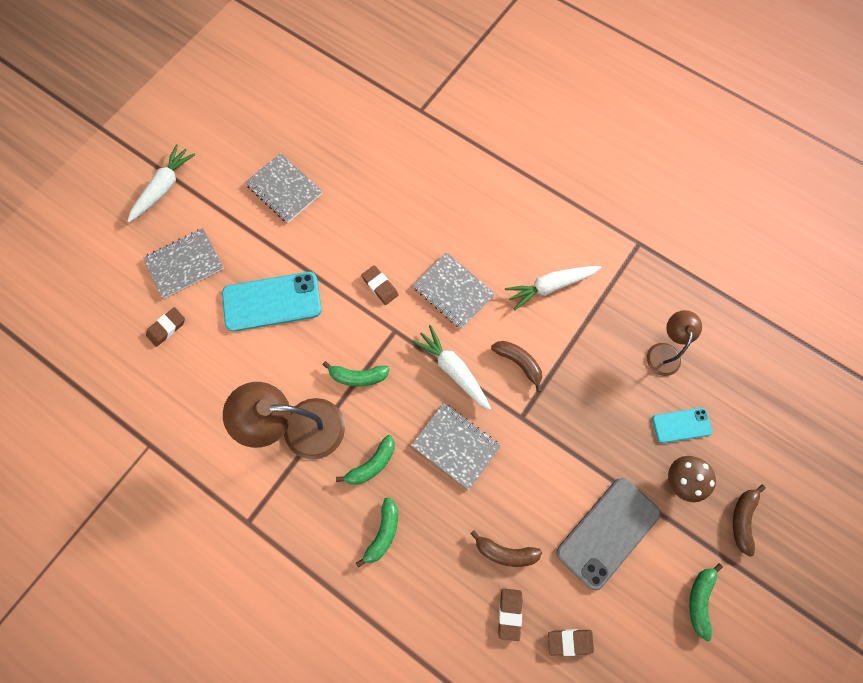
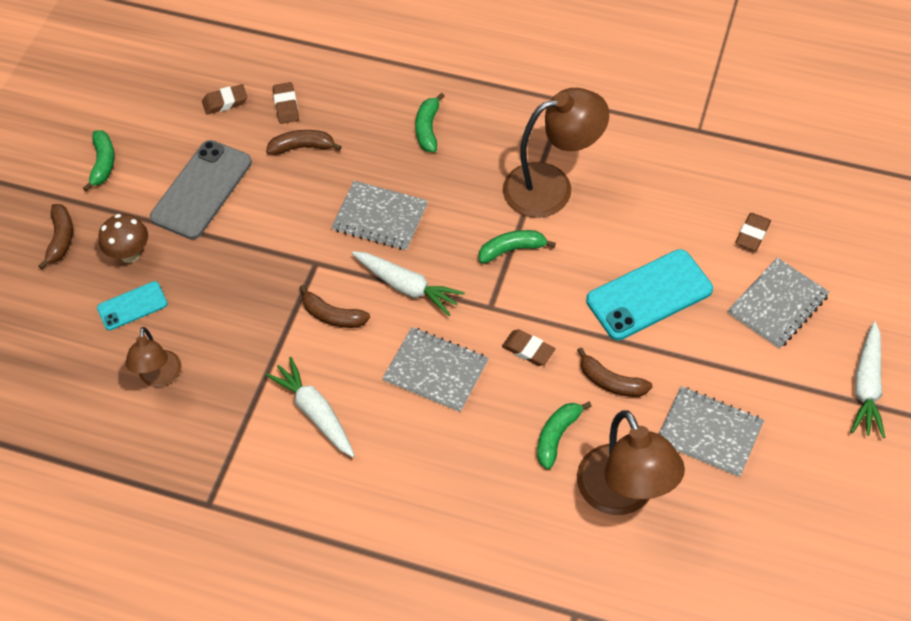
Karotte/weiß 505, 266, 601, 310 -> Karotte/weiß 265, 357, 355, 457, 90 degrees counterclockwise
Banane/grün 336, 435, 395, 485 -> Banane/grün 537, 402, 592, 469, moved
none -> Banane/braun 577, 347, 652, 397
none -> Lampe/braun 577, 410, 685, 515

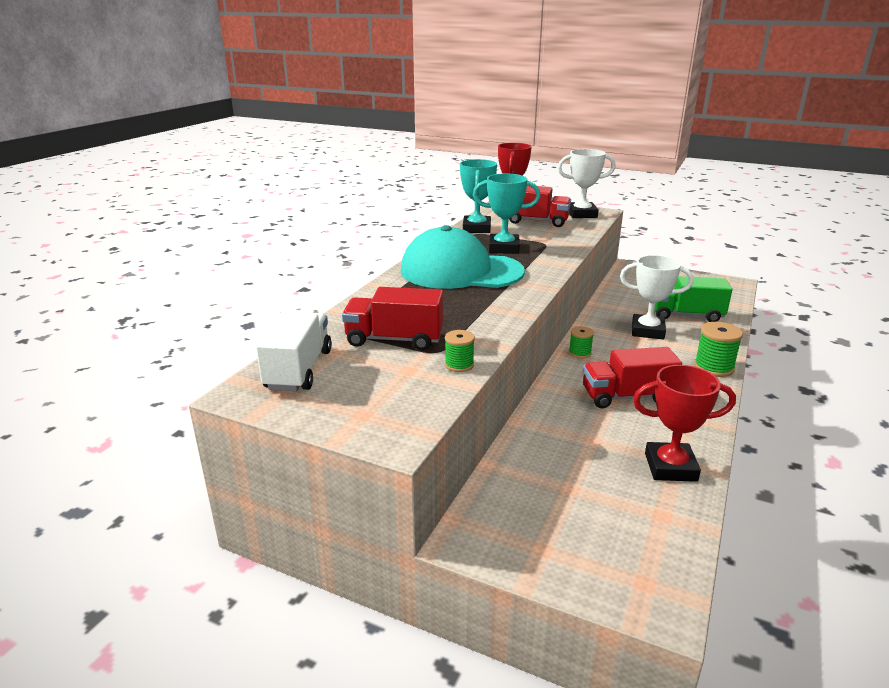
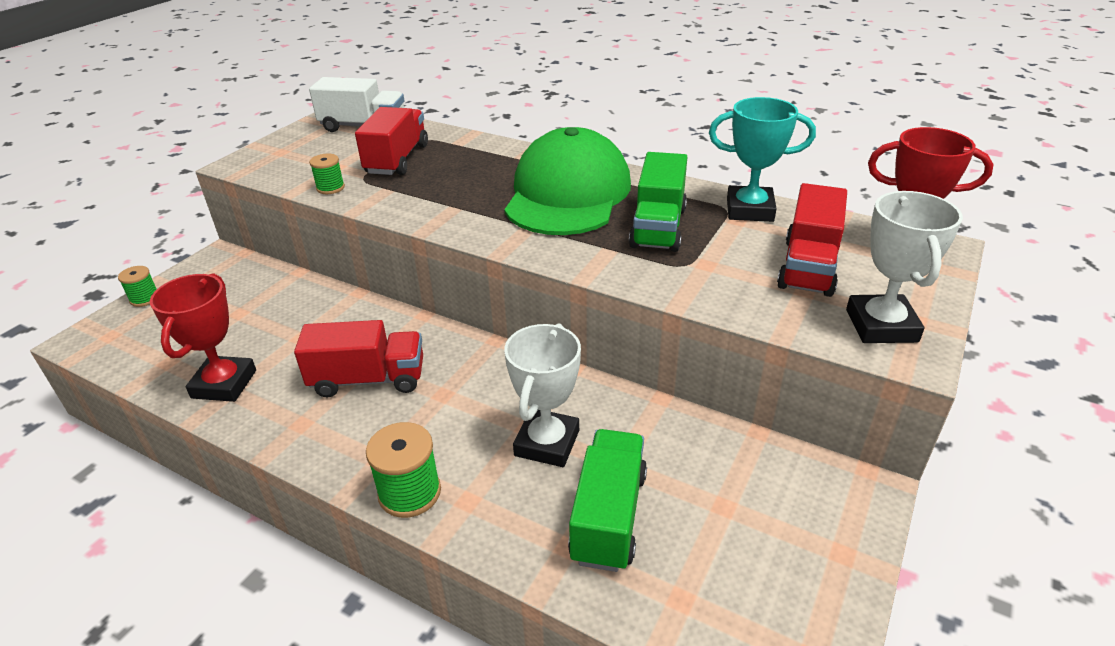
Garnrolle/grün 569, 326, 594, 359 -> Garnrolle/grün 118, 266, 157, 307, moved
Lastwagen/rot 583, 347, 682, 408 -> Lastwagen/rot 294, 320, 423, 397, 90 degrees clockwise
Kappe/türkis 401, 225, 525, 289 -> Kappe/grün 504, 127, 631, 235
Pokal/türkis 473, 174, 541, 254 -> Lastwagen/grün 629, 152, 687, 252

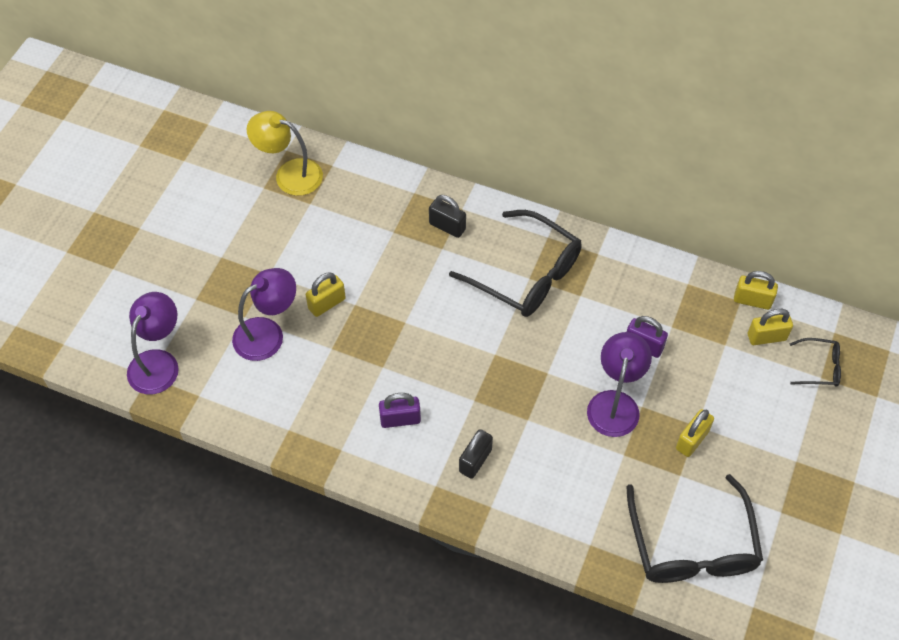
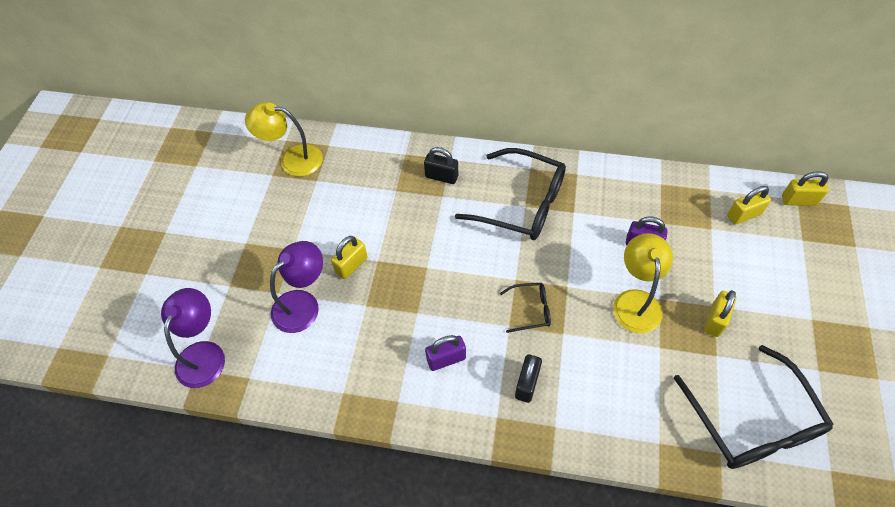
Brille/schwarz 790, 338, 841, 387 -> Brille/schwarz 500, 283, 551, 333, moved
Lampe/lila 587, 332, 652, 437 -> Lampe/gelb 613, 233, 673, 333
Vorhängeschloss/gelb 734, 271, 778, 310 -> Vorhängeschloss/gelb 782, 171, 829, 206, moved

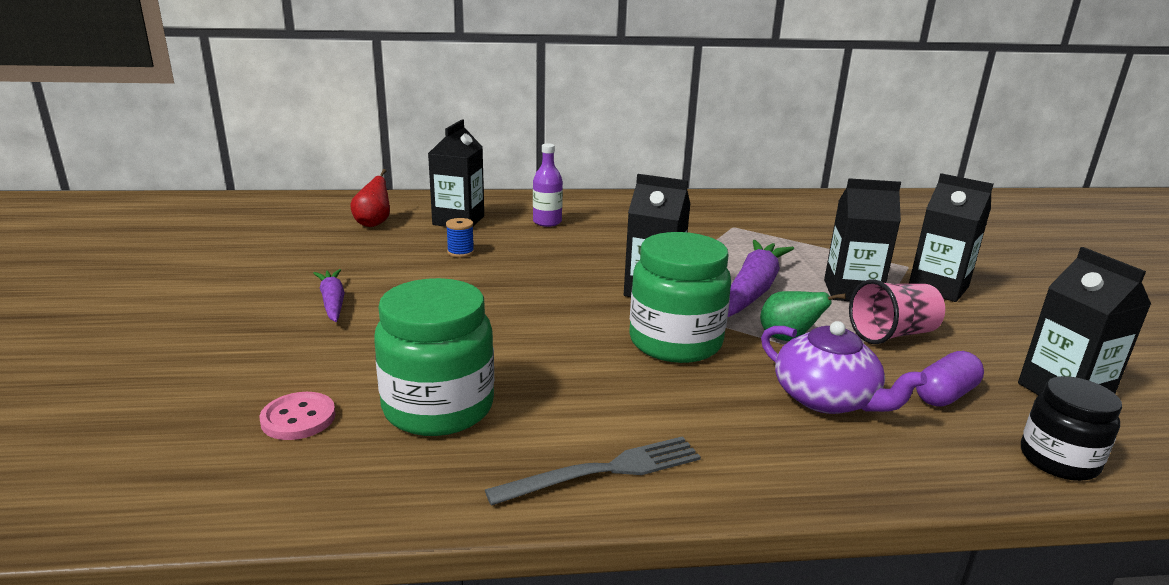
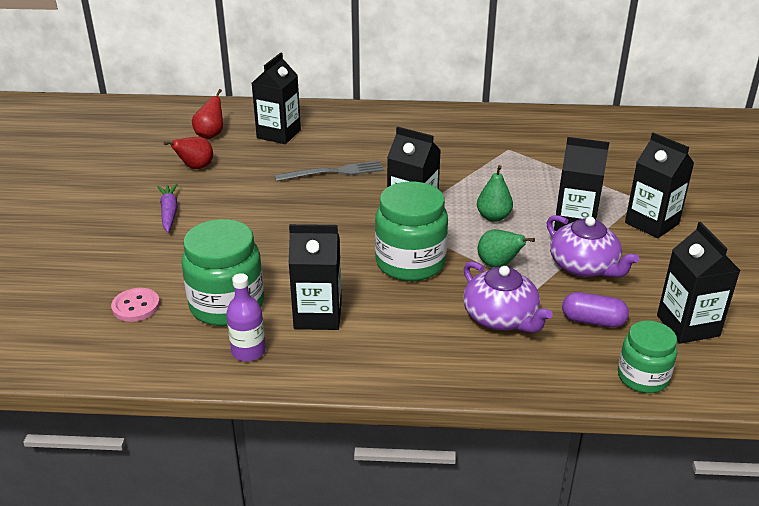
none -> Birne/rot 164, 137, 213, 169
Flasche/lila 533, 143, 563, 227 -> Flasche/lila 226, 273, 266, 361, moved
Gabel/grau 485, 436, 701, 506 -> Gabel/grau 275, 161, 384, 181, moved
none -> Getränkekarton/schwarz 289, 224, 342, 330
Karotte/lila 728, 240, 794, 317 -> Birne/grün 477, 165, 513, 222
Becher/rosa 849, 279, 945, 344 -> Teekanne/lila 546, 215, 639, 278
Kapsel/lila 916, 351, 984, 407 -> Kapsel/lila 562, 292, 629, 328, 45 degrees clockwise
Einmachglas/schwarz 1021, 376, 1122, 481 -> Einmachglas/grün 618, 321, 677, 393
Garnrolle/blau 446, 218, 474, 258 -> none

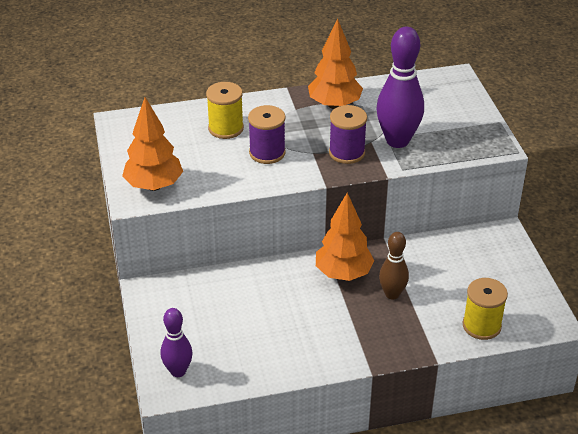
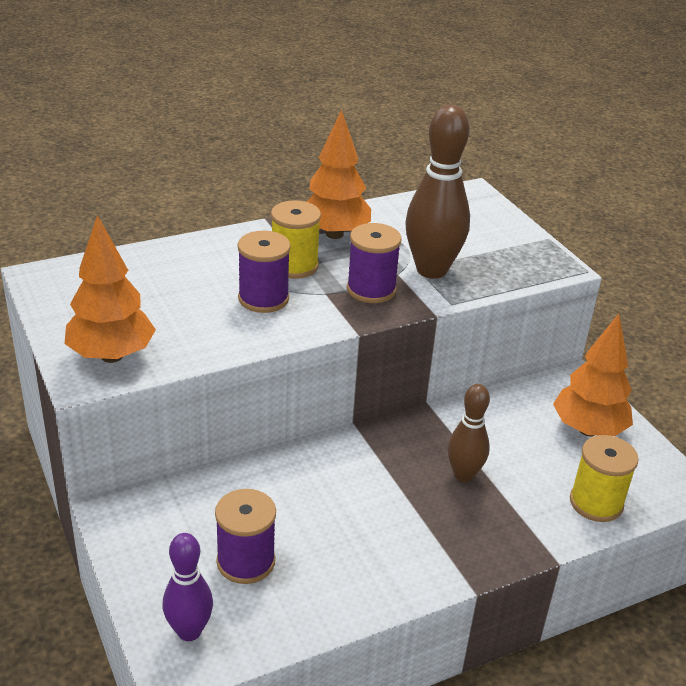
none -> Garnrolle/lila 215, 489, 276, 584
Garnrolle/gelb 206, 82, 244, 139 -> Garnrolle/gelb 271, 200, 321, 279, moved
Bowlingkegel/lila 376, 27, 424, 148 -> Bowlingkegel/braun 405, 104, 470, 279
Baum/orange 316, 193, 374, 281 -> Baum/orange 553, 314, 633, 436, moved

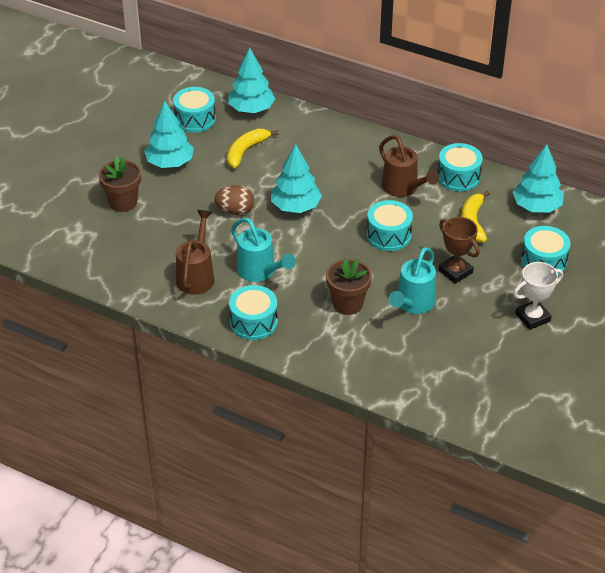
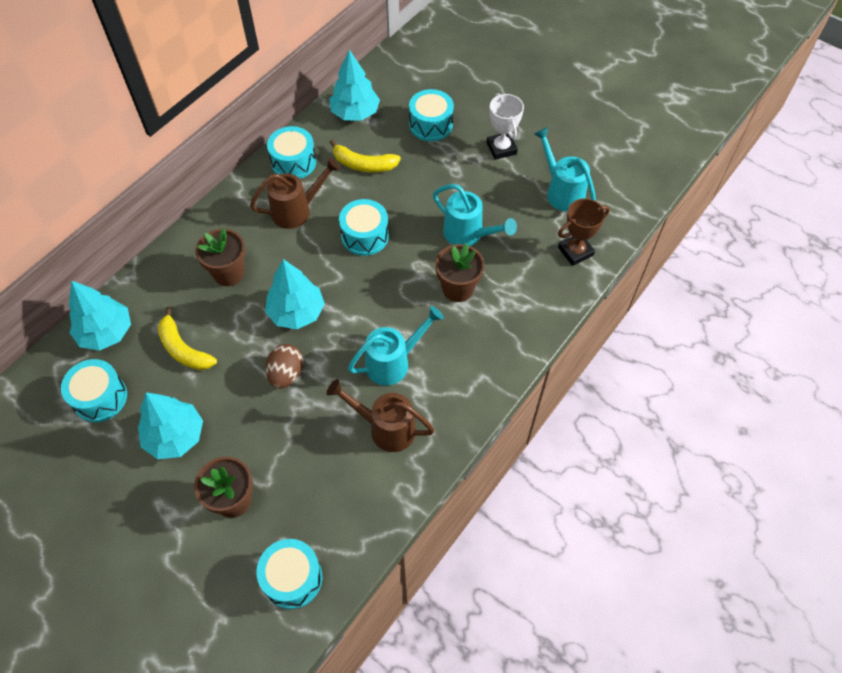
none -> Blumentopf/braun 195, 228, 246, 286
Trommel/türkis 229, 285, 278, 340 -> Trommel/türkis 257, 539, 322, 609, moved
none -> Gießkanne/türkis 534, 127, 596, 212
Pokal/braun 438, 217, 480, 284 -> Pokal/braun 558, 198, 610, 266, moved

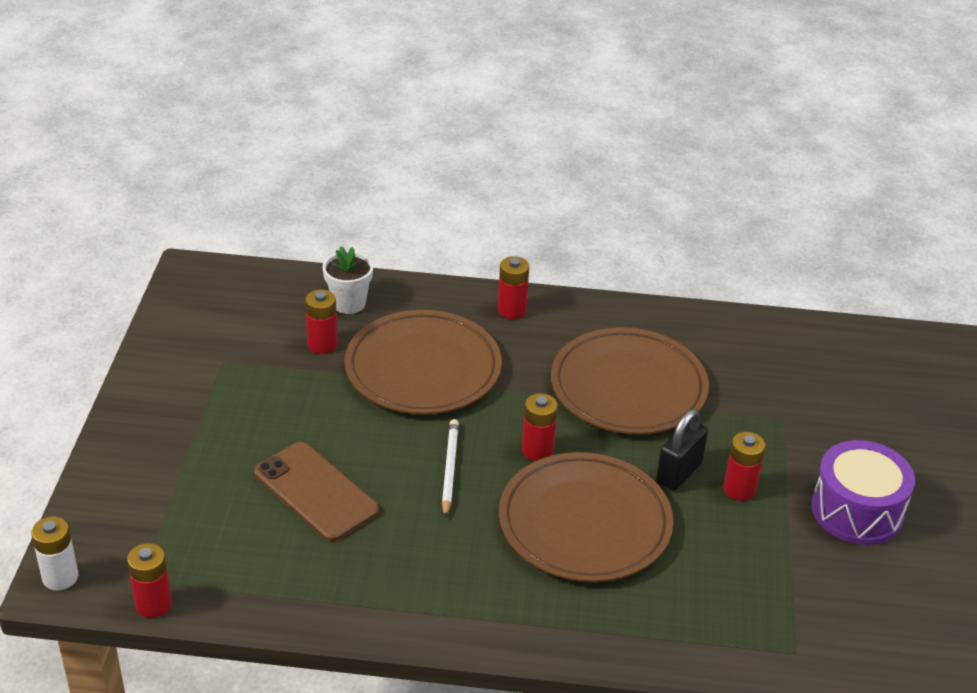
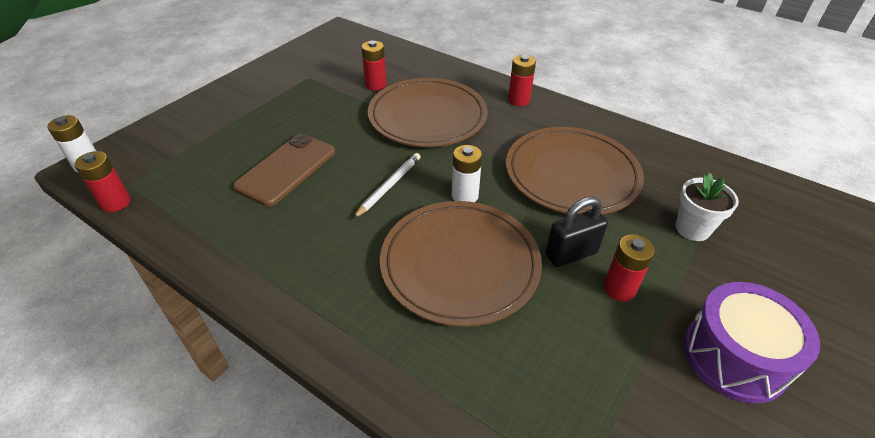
Handy/braun 254, 442, 379, 542 -> Handy/braun 233, 133, 335, 207, 45 degrees clockwise
Batterie/rot 522, 393, 558, 461 -> Batterie/weiß 452, 145, 482, 202
Blumentopf/weiß 322, 247, 373, 314 -> Blumentopf/weiß 676, 173, 739, 241, moved

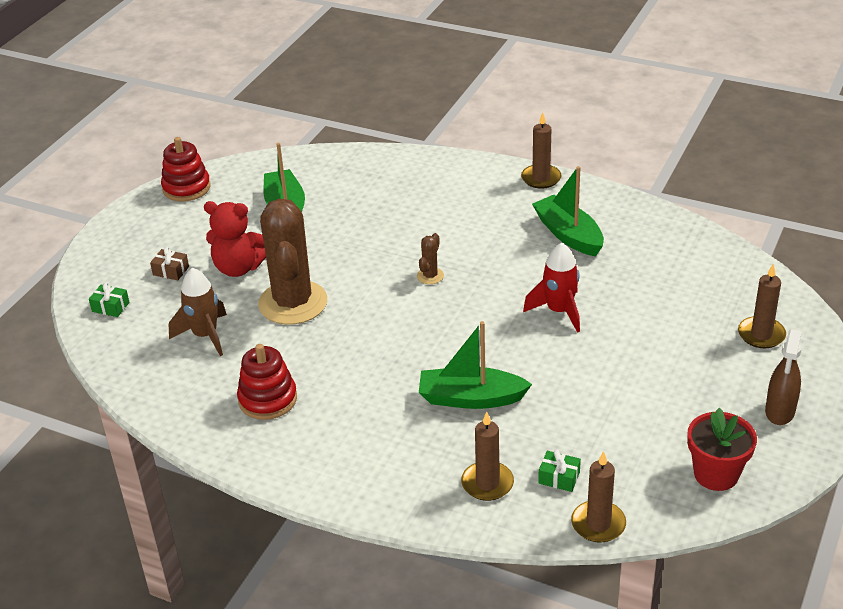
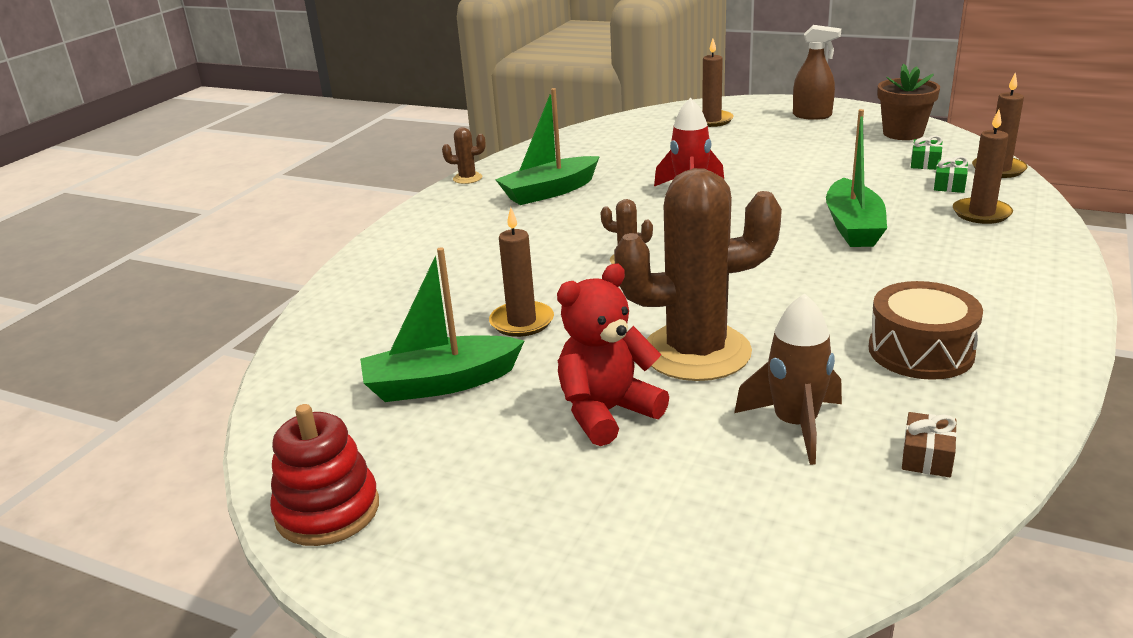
none -> Kaktus/braun 442, 127, 485, 184
Kerze/braun 521, 112, 561, 189 -> Kerze/braun 489, 207, 554, 337, moved
Teddybär/rot 204, 201, 266, 277 -> Teddybär/rot 557, 264, 669, 446, 135 degrees counterclockwise
Stapelspielzeug/rot 237, 344, 297, 420 -> Trommel/braun 868, 281, 983, 380
Blumentopf/rot 687, 408, 757, 491 -> Blumentopf/braun 878, 64, 940, 140
Geschenk/braun 150, 247, 189, 280 -> Geschenk/braun 902, 412, 957, 477, moved
Geschenk/grün 89, 282, 130, 317 -> Geschenk/grün 911, 135, 943, 170, moved

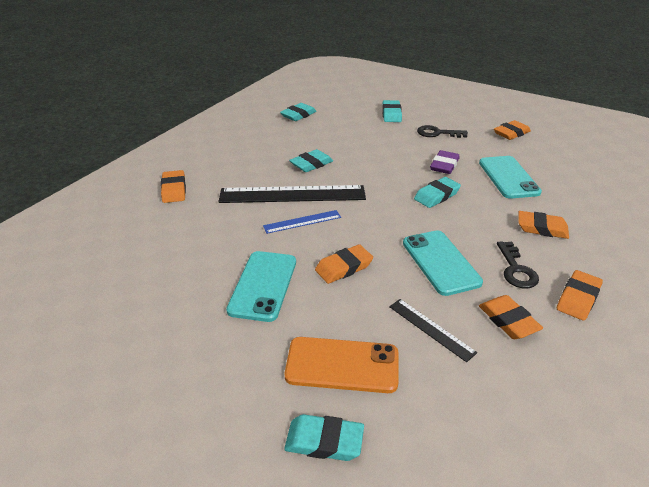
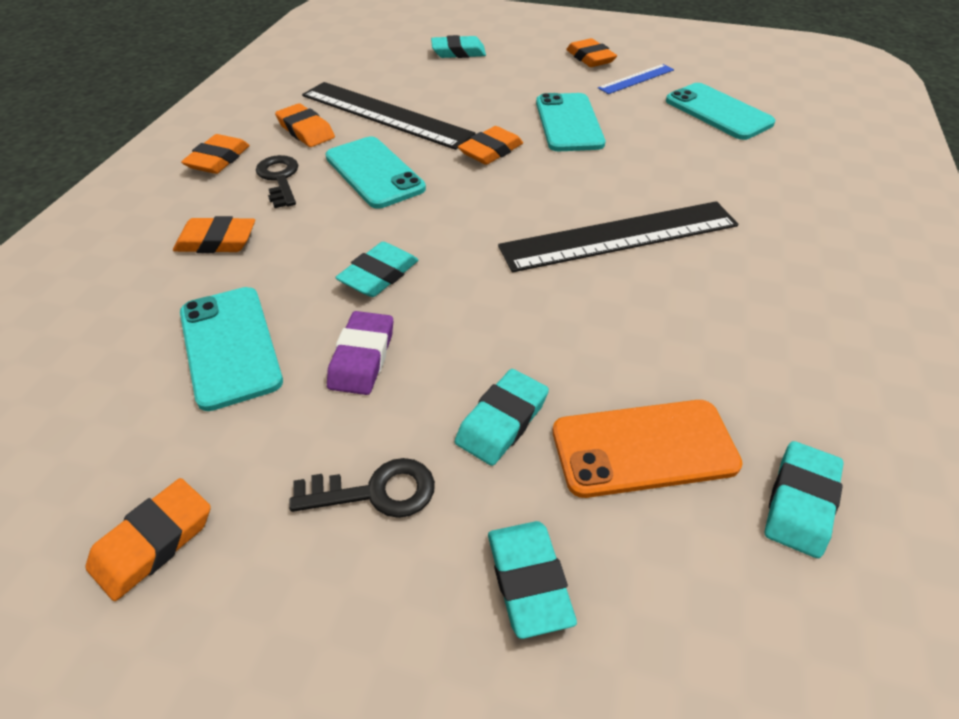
Lineal/schwarz 389, 299, 477, 362 -> Lineal/schwarz 302, 82, 475, 150, x1.99
Radiergummi/türkis 289, 149, 333, 172 -> Radiergummi/türkis 455, 369, 549, 466, moved
Handy/orange 285, 337, 398, 393 -> Handy/orange 553, 400, 743, 498, moved
Radiergummi/orange 161, 170, 186, 203 -> Radiergummi/orange 566, 38, 617, 67, moved
Lineal/blau 263, 210, 341, 234 -> Lineal/blau 598, 64, 674, 94, moved
none -> Handy/türkis 666, 83, 775, 140

